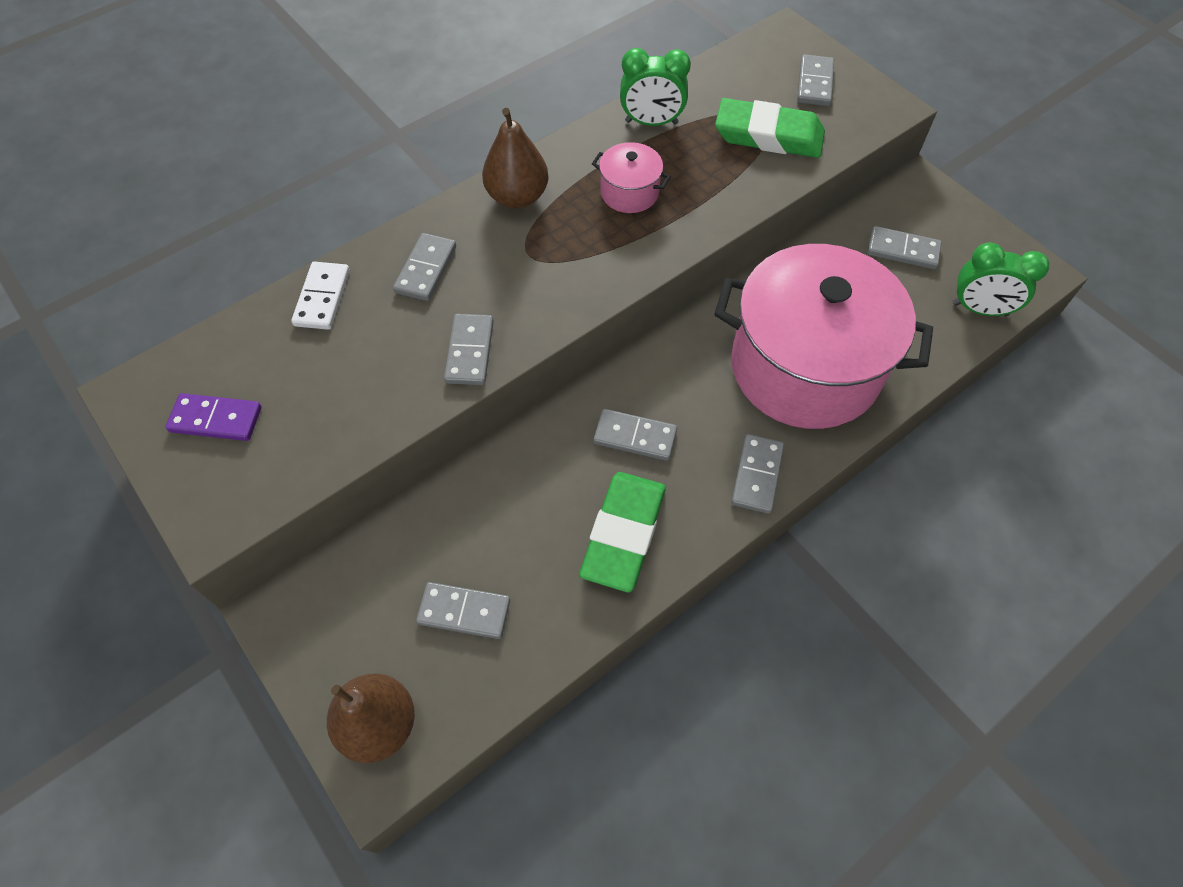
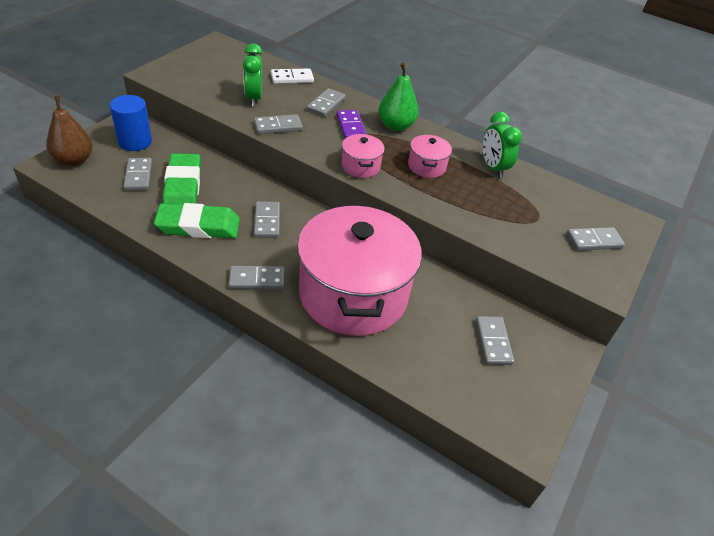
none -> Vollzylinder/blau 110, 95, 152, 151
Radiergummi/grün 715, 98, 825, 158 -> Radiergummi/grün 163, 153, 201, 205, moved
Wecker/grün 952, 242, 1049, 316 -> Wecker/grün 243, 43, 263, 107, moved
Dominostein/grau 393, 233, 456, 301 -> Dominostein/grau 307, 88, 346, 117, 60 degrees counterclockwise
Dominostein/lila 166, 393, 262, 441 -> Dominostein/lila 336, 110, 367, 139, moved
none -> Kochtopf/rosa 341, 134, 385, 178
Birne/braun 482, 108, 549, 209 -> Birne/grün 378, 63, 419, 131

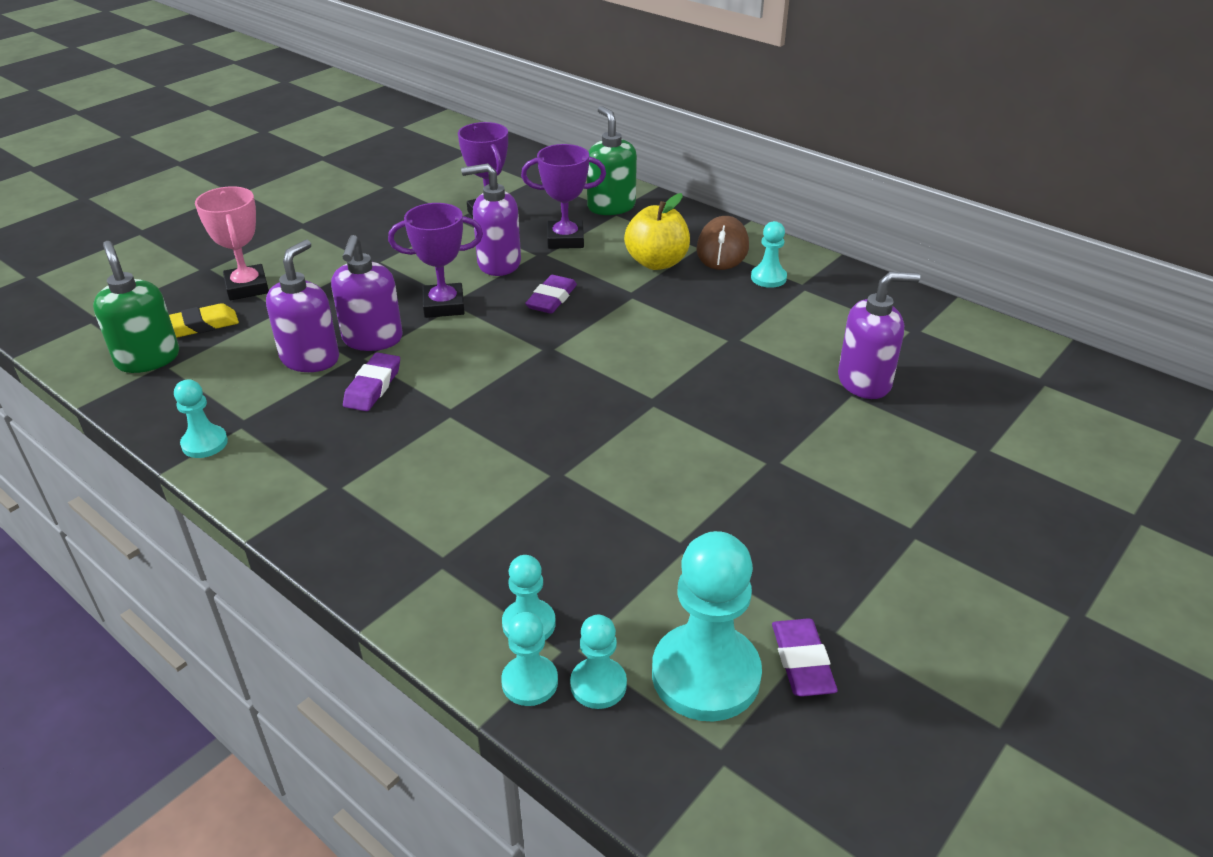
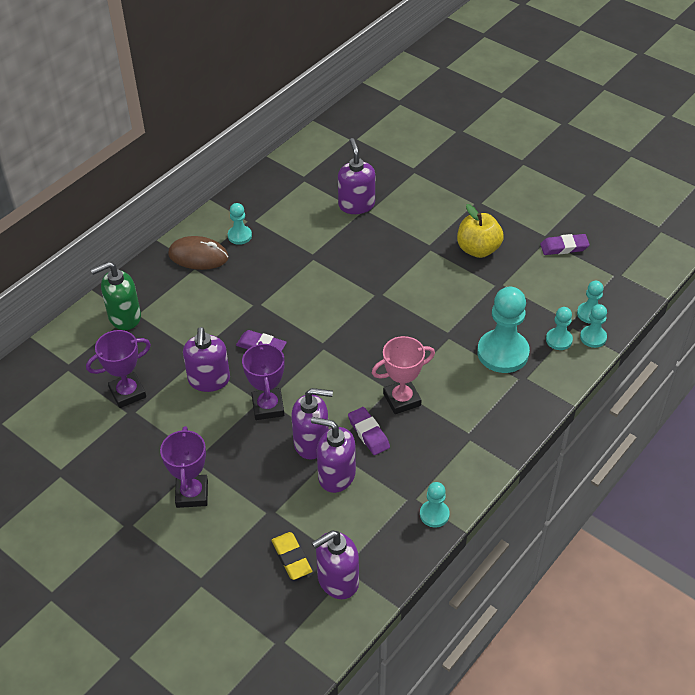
Pokal/lila 521, 144, 606, 249 -> Pokal/lila 160, 426, 208, 508, moved
Seifenspender/grün 93, 241, 179, 373 -> Seifenspender/lila 312, 531, 359, 599
Radiergummi/lila 343, 352, 400, 411 -> Radiergummi/lila 348, 407, 390, 455, 45 degrees clockwise
Pokal/rosa 195, 186, 269, 300 -> Pokal/rosa 372, 336, 435, 414, moved
Apfel/gelb 624, 193, 690, 270 -> Apfel/gelb 457, 204, 504, 258, moved
Bauer/türkis 652, 531, 762, 721 -> Bauer/türkis 477, 287, 530, 373, moved

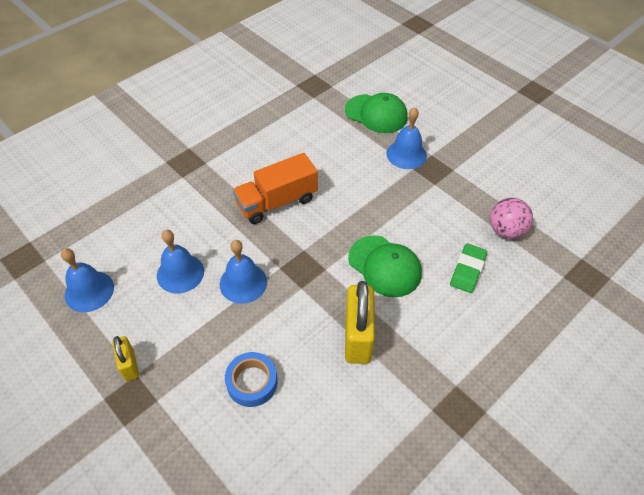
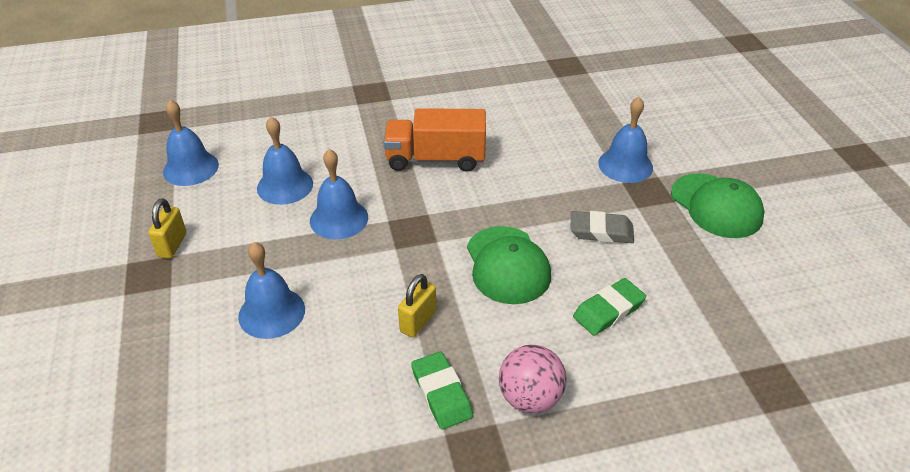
Klebeband/blau 225, 352, 278, 407 -> Glocke/blau 238, 242, 305, 339
Vorhängeschloss/gelb 345, 281, 375, 364 -> Vorhängeschloss/gelb 398, 274, 436, 337, x0.55
none -> Radiergummi/grün 411, 351, 473, 430
Ball/rosa 490, 198, 533, 239 -> Ball/rosa 499, 345, 567, 413, moved
none -> Radiergummi/grau 571, 211, 634, 243
Kappe/grün 345, 93, 408, 133 -> Kappe/grün 671, 173, 764, 238, moved

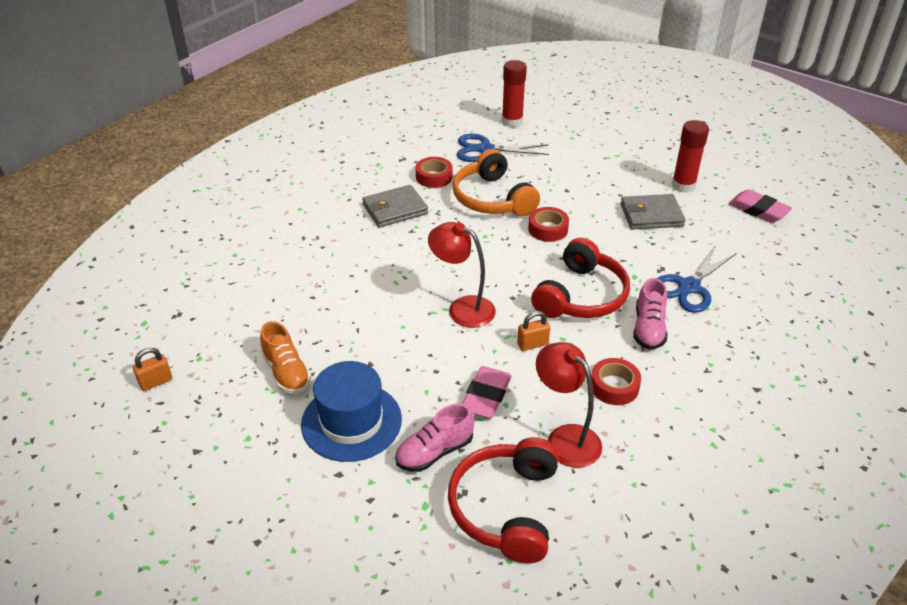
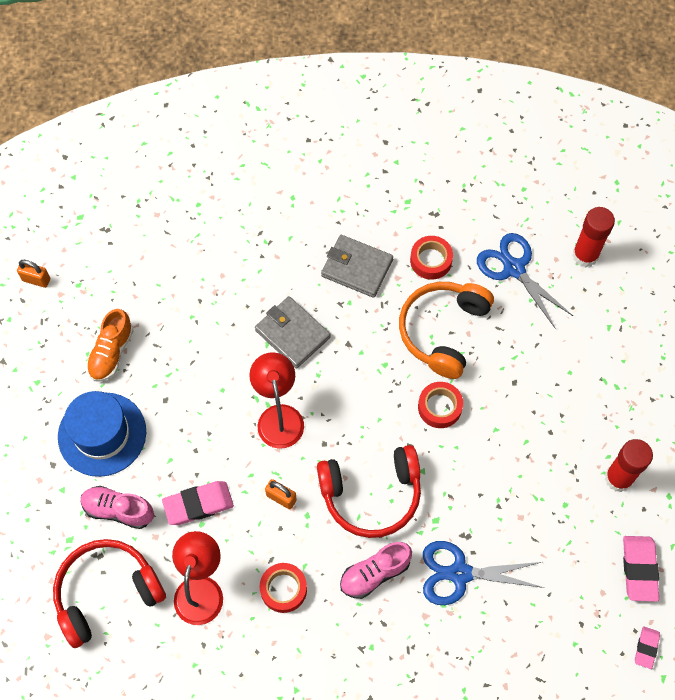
Geldbörse/grau 620, 194, 686, 230 -> Geldbörse/grau 255, 296, 331, 369, moved
none -> Radiergummi/rosa 635, 626, 660, 669

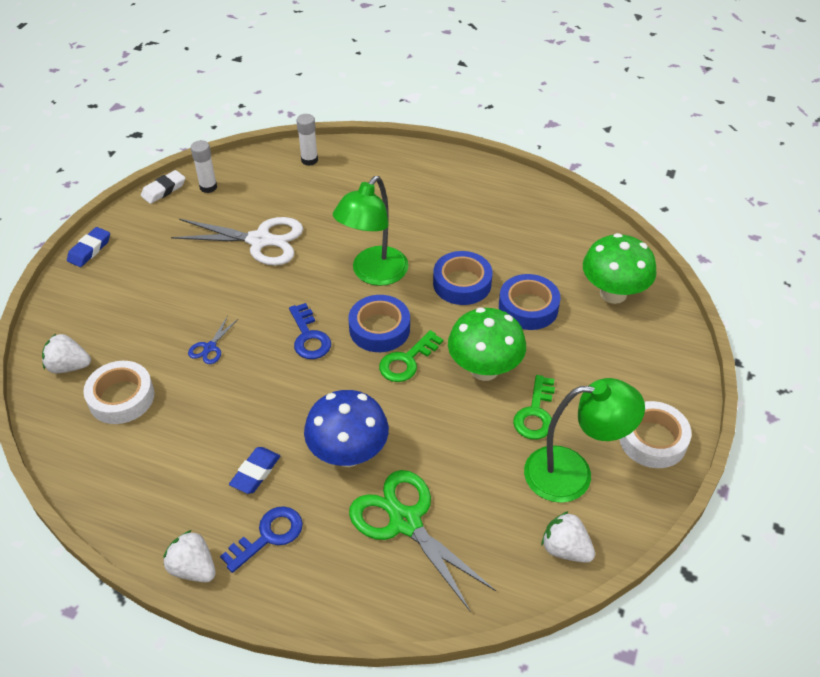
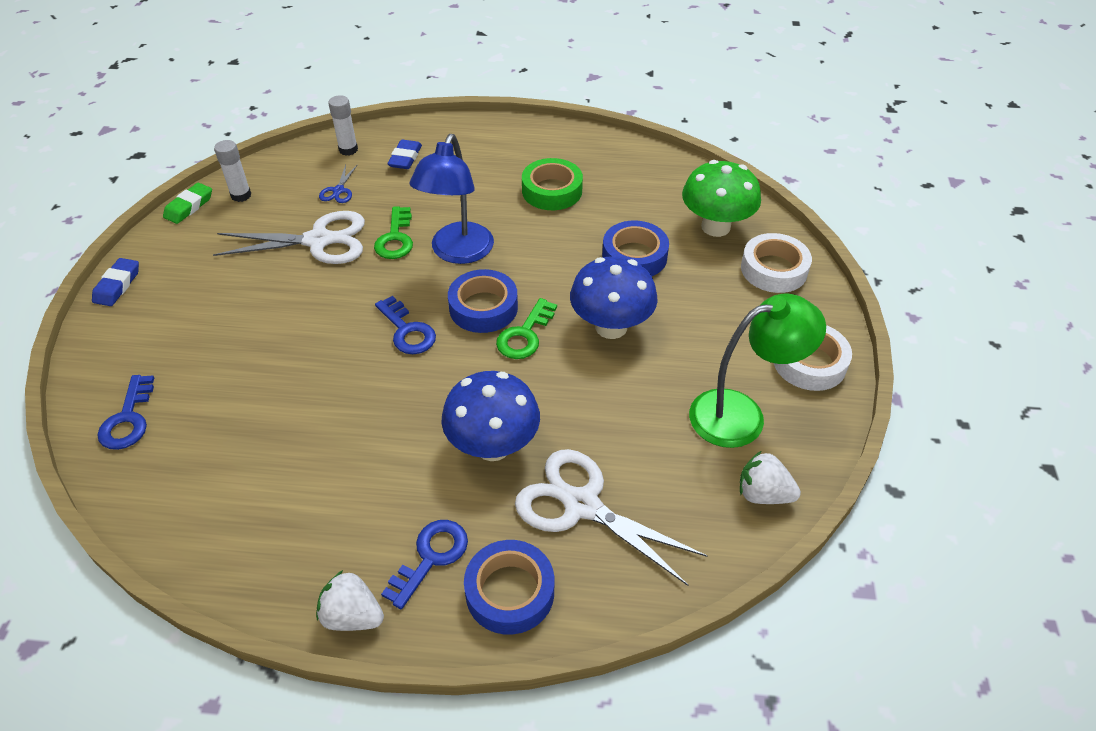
Erdbeere/weiß 42, 334, 91, 373 -> Schlüssel/blau 98, 375, 154, 450
Radiergummi/weiß 141, 170, 185, 204 -> Radiergummi/grün 163, 183, 212, 224
Schere/blau 188, 316, 238, 364 -> Schere/blau 319, 164, 358, 203, moved
Schlüssel/grün 513, 375, 555, 440 -> Schlüssel/grün 374, 206, 413, 259, moved
Radiergummi/blau 229, 447, 280, 494 -> Radiergummi/blau 387, 140, 422, 169, moved
Lampe/grün 333, 176, 409, 286 -> Lampe/blau 409, 134, 494, 264
Klebeband/blau 433, 251, 493, 305 -> Klebeband/blau 464, 540, 554, 635, moved
Schere/grün 349, 470, 496, 611 -> Schere/weiß 515, 449, 707, 586
none -> Klebeband/grün 522, 158, 583, 210
Pilz/grün 448, 307, 526, 381 -> Pilz/blau 570, 256, 658, 339
Klebeband/weiß 83, 361, 154, 424 -> Klebeband/weiß 741, 233, 812, 293, moved

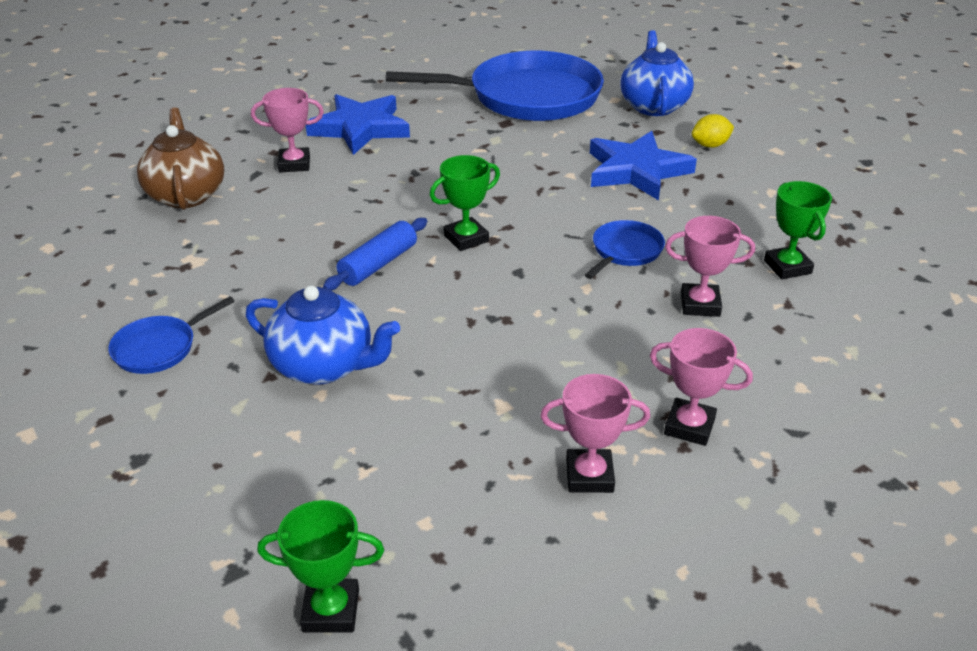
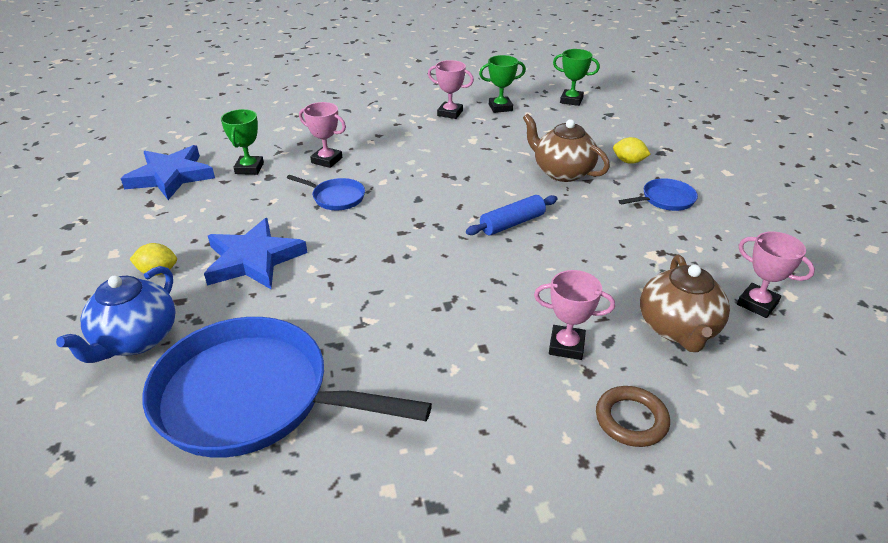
Stern/blau 306, 94, 410, 155 -> Stern/blau 121, 145, 215, 200, moved
Pfanne/blau 585, 220, 665, 279 -> Pfanne/blau 287, 175, 365, 210, 120 degrees counterclockwise
Pokal/grün 430, 155, 500, 251 -> Pokal/grün 479, 55, 526, 113, moved
Teekanne/blau 246, 286, 400, 385 -> Teekanne/braun 523, 114, 610, 182
none -> Ring/braun 596, 386, 670, 447
none -> Zitrone/gelb 613, 137, 651, 164
Pokal/rosa 650, 328, 753, 446 -> Pokal/rosa 737, 231, 815, 318, moved

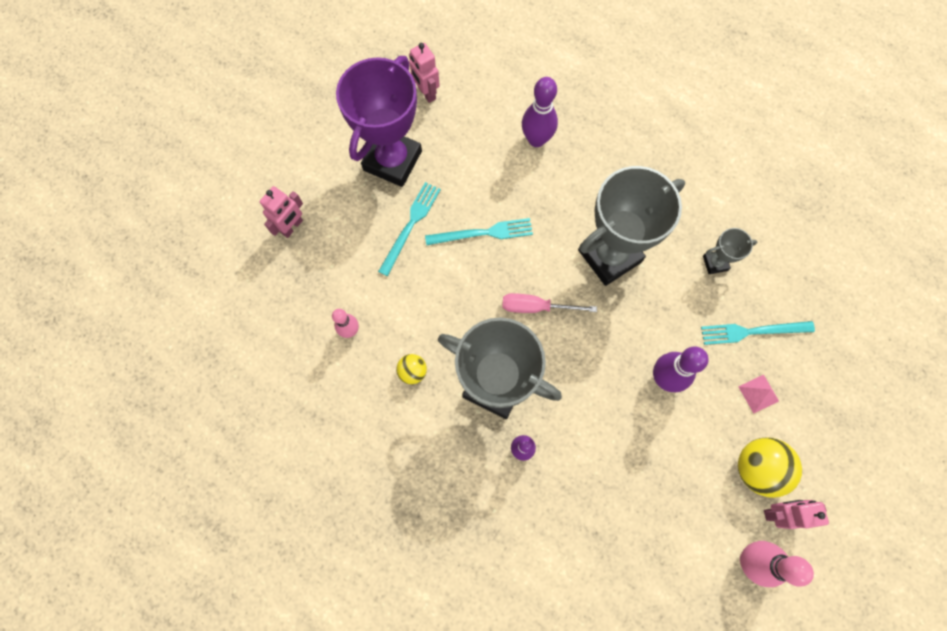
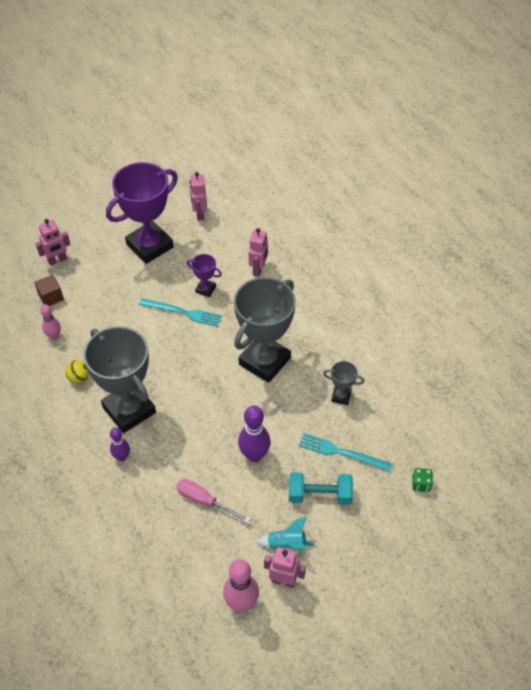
none -> Kubus/braun 34, 275, 64, 306
Schraubenzieher/rosa 502, 293, 597, 313 -> Schraubenzieher/rosa 176, 479, 251, 523, moved
none -> Pokal/lila 187, 254, 222, 297
Pokal/grau 578, 166, 685, 286 -> Pokal/grau 234, 277, 296, 383, 45 degrees counterclockwise
Bowlingkegel/lila 522, 77, 558, 147 -> Roboter/rosa 249, 228, 268, 277
Ball/gelb 738, 438, 802, 498 -> Rakete/türkis 256, 517, 315, 550
Pyramide/rosa 738, 375, 779, 413 -> Hantel/türkis 289, 472, 353, 505
none -> Spielwürfel/grün 412, 468, 433, 492
Gabel/türkis 378, 182, 441, 276 -> none

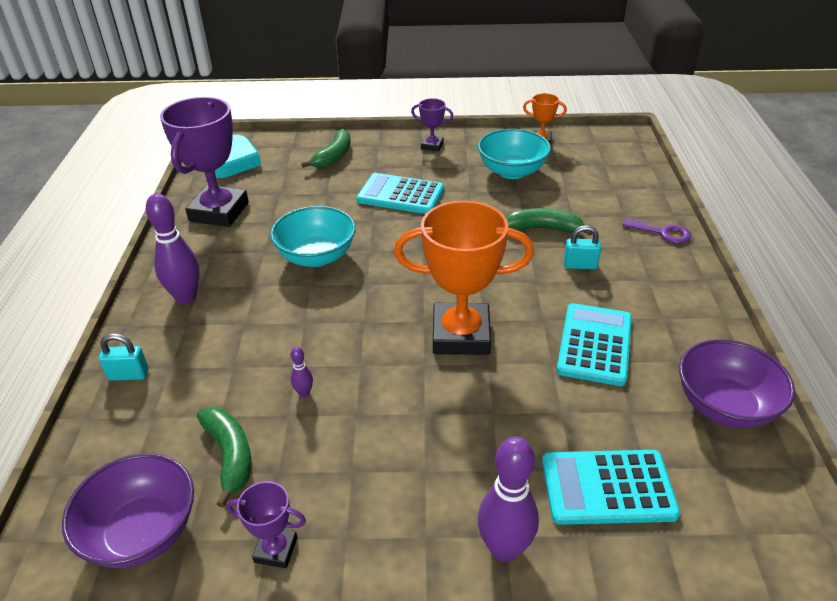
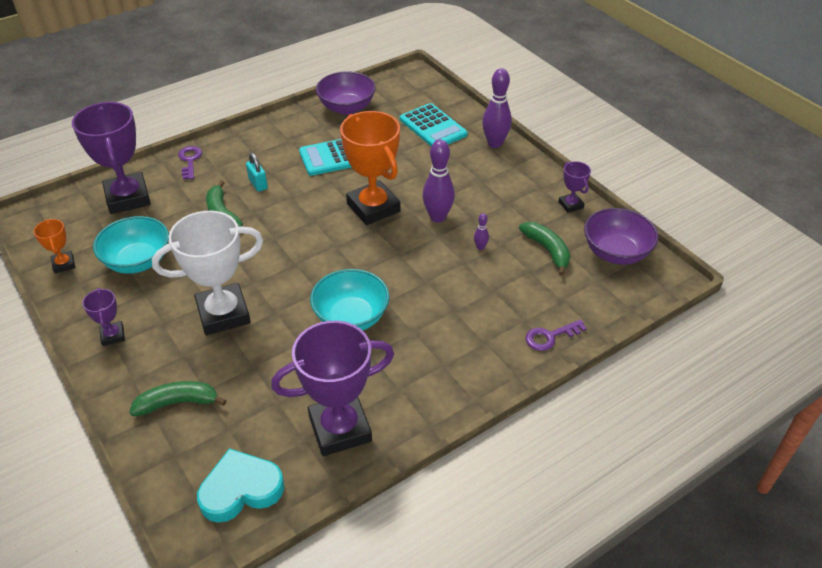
none -> Pokal/lila 72, 102, 151, 214
Taschenrechner/türkis 357, 173, 444, 214 -> Pokal/weiß 152, 211, 263, 335
Bowlingkegel/lila 146, 194, 200, 304 -> Bowlingkegel/lila 422, 140, 455, 222, moved
Banane/grün 197, 407, 251, 508 -> Banane/grün 519, 222, 571, 276, 120 degrees clockwise
Vorhängeschloss/türkis 99, 333, 149, 381 -> Schlüssel/lila 525, 320, 587, 351

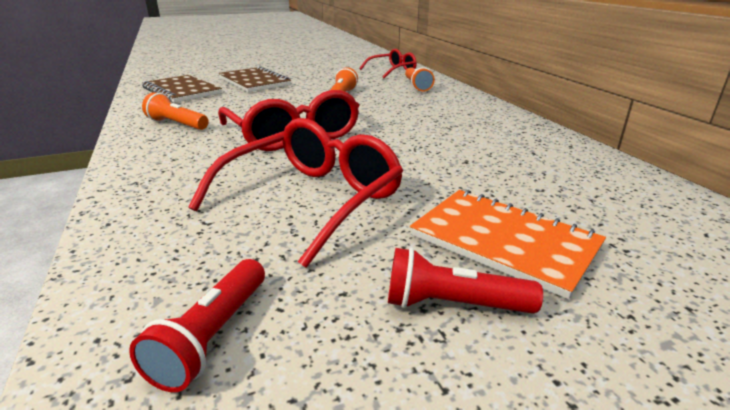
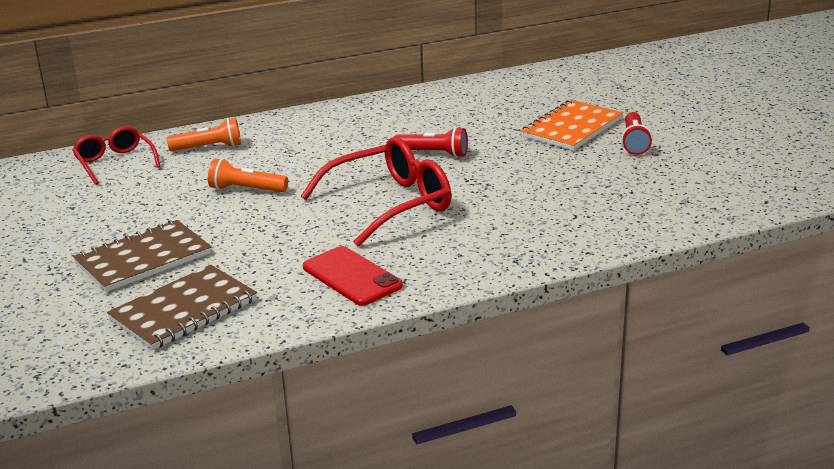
Taschenlampe/orange 142, 92, 209, 130 -> Handy/rot 303, 246, 403, 306
Taschenlampe/rot 129, 259, 265, 392 -> Taschenlampe/rot 394, 127, 468, 158, moved
Brille/rot 188, 118, 403, 268 -> none

